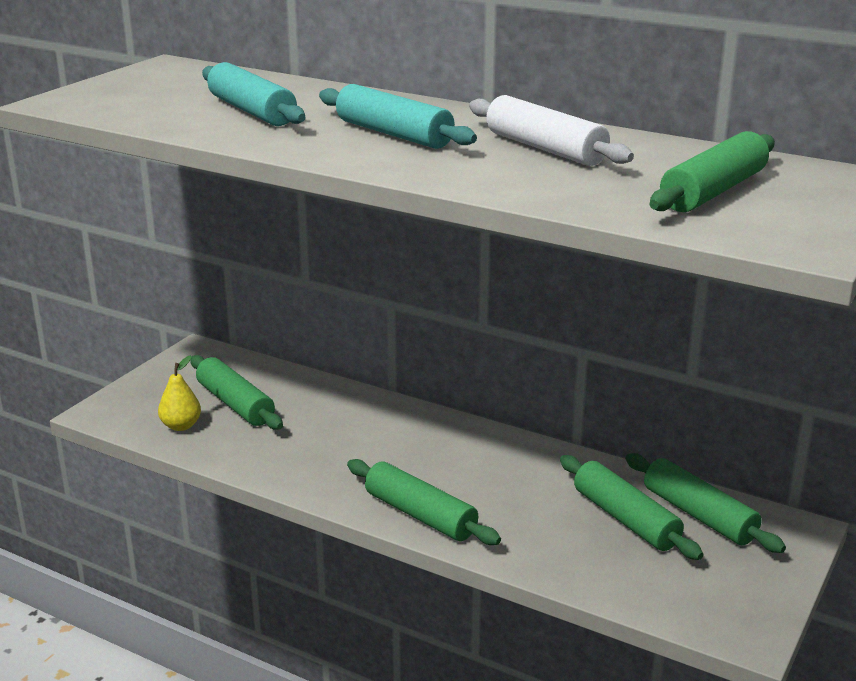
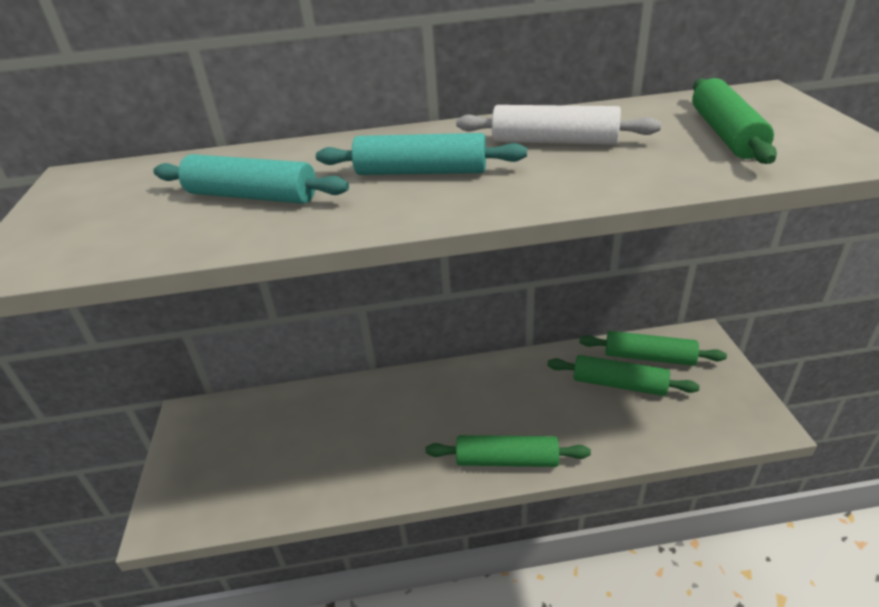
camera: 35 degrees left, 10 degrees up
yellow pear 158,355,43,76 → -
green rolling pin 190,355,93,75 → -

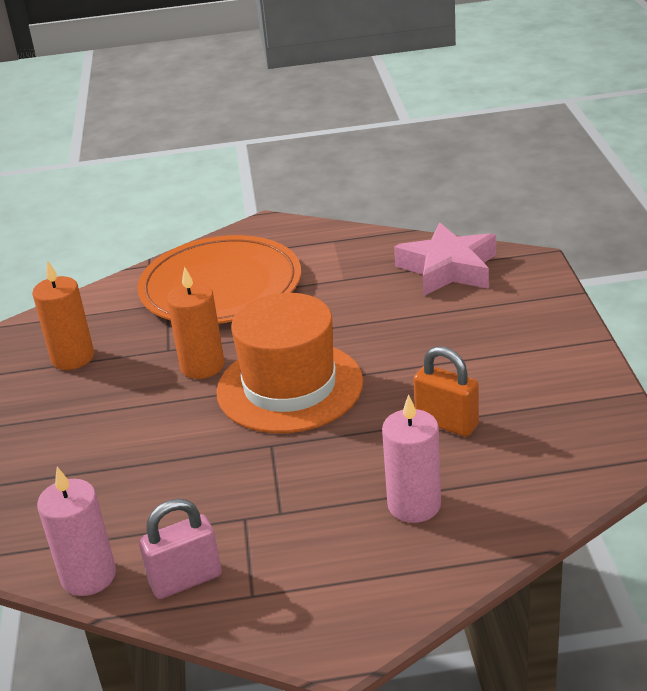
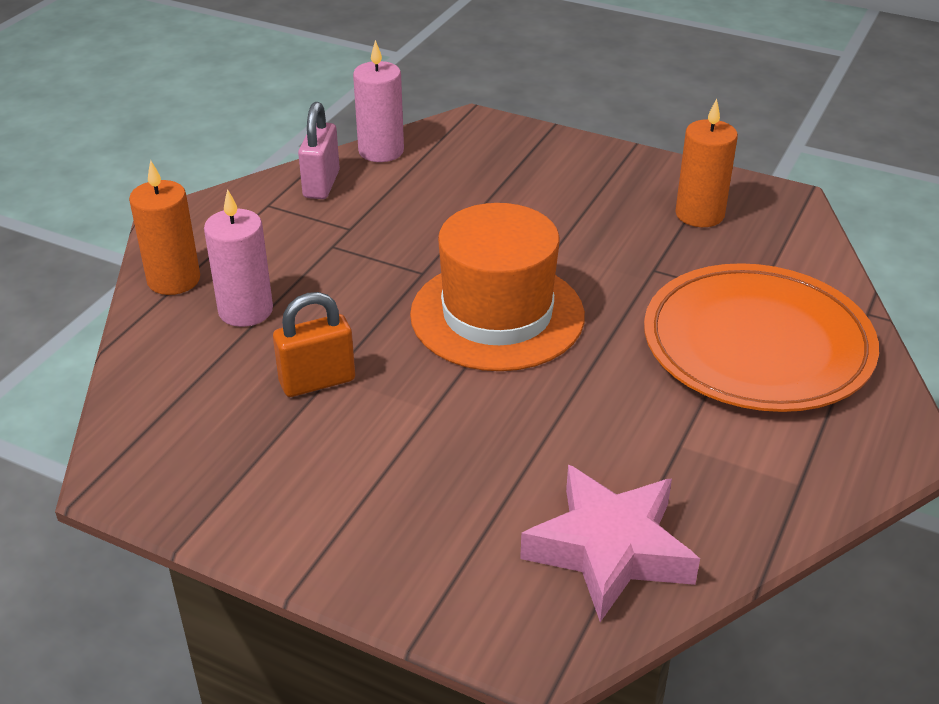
camera: 120 degrees right, 5 degrees up
orange candle 167,267,57,112 → orange candle 129,160,71,135, relocated

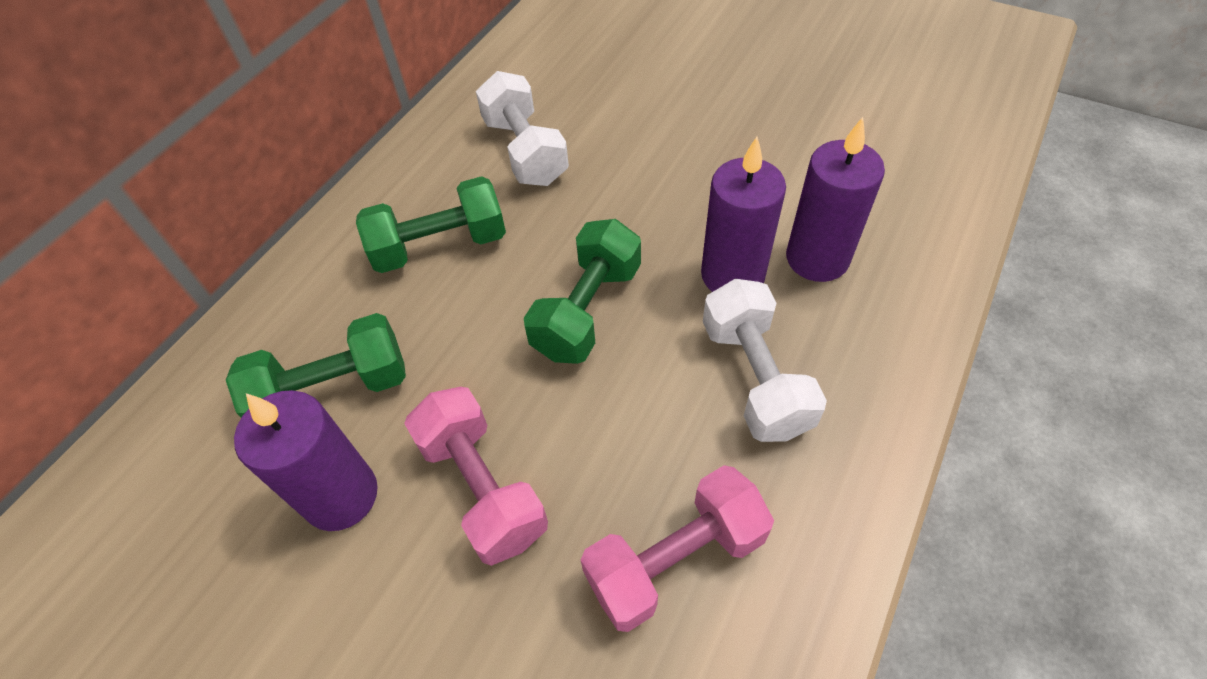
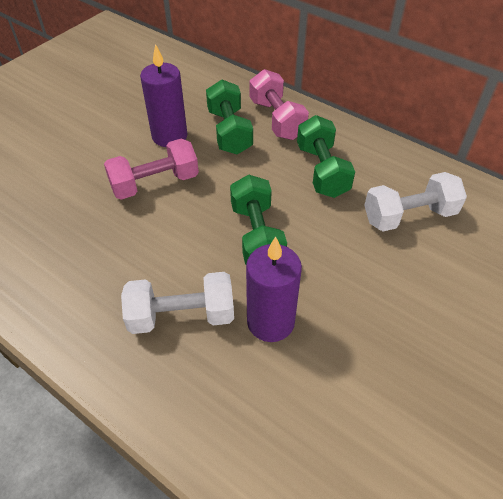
camera: 95 degrees right, 5 degrees down
green dumbbell 524,219,117,145 → green dumbbell 230,175,57,90, 45 degrees clockwise
pink dumbbell 581,465,193,167 → pink dumbbell 249,69,60,71, relocated
purple candle 786,117,99,165 → -

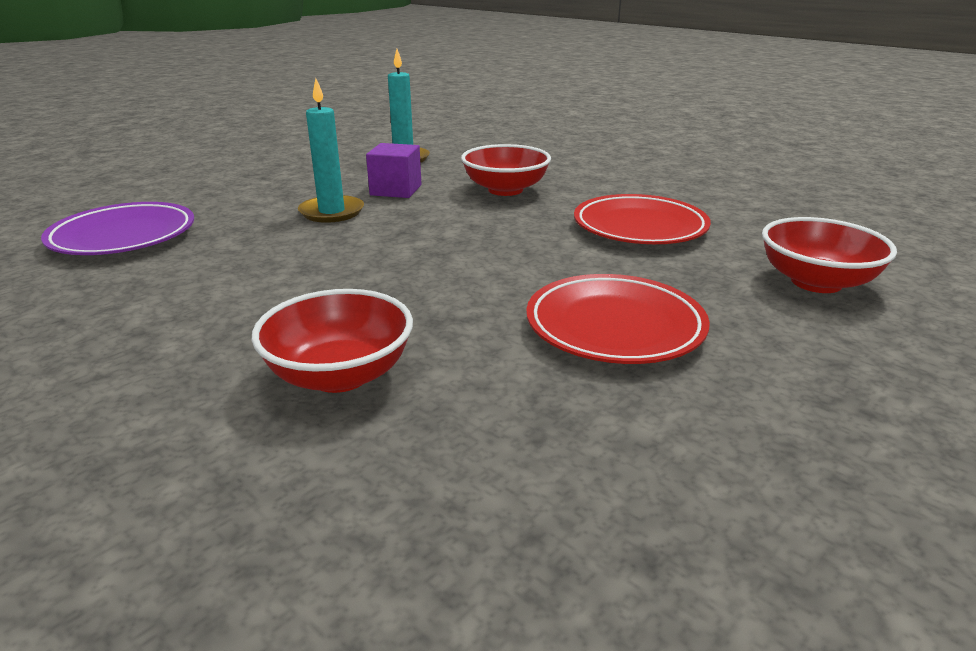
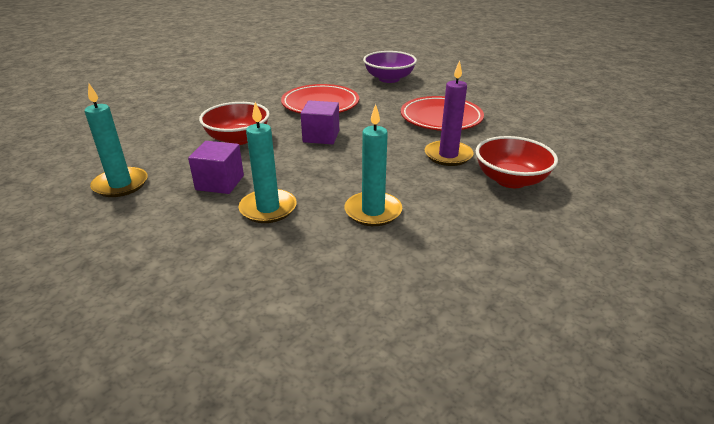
camera: 90 degrees left, 5 degrees up
- → purple cube 301,100,38,44
- → turquoise candle 344,104,58,122
red bowl 762,217,135,76 → purple bowl 363,51,54,32
- → purple candle 425,61,49,105
purple plate 41,202,153,53 → -

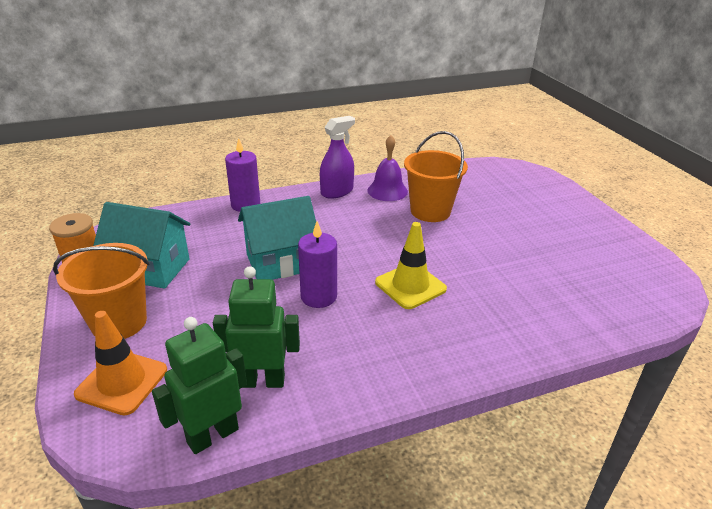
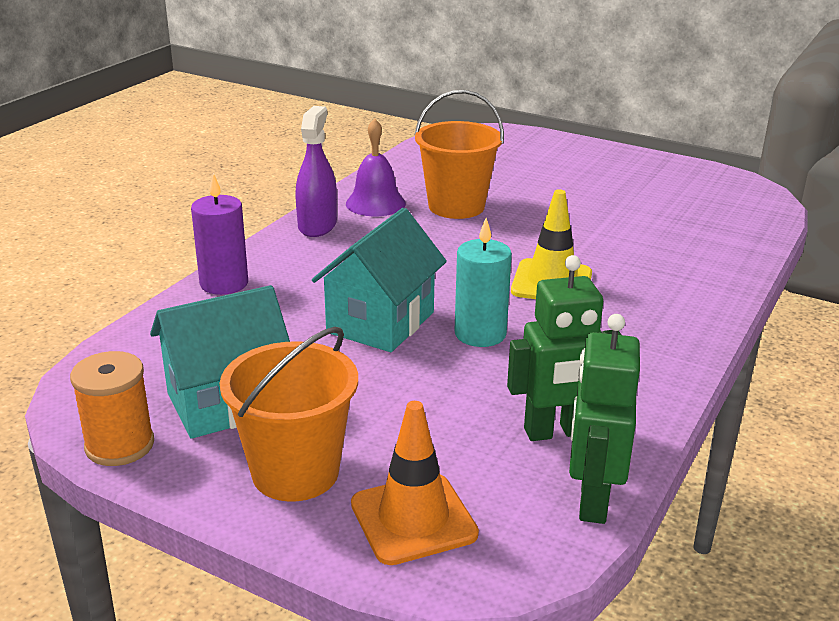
camera: 40 degrees left, 5 degrees down
purple candle 298,221,39,87 → turquoise candle 454,218,58,129
green robot 213,266,87,122 → green robot 507,255,114,186, 150 degrees counterclockwise

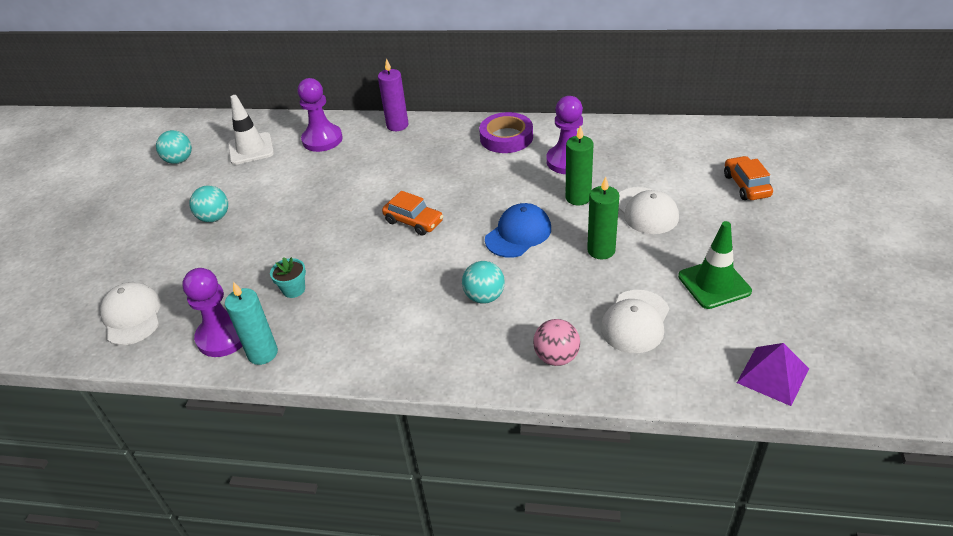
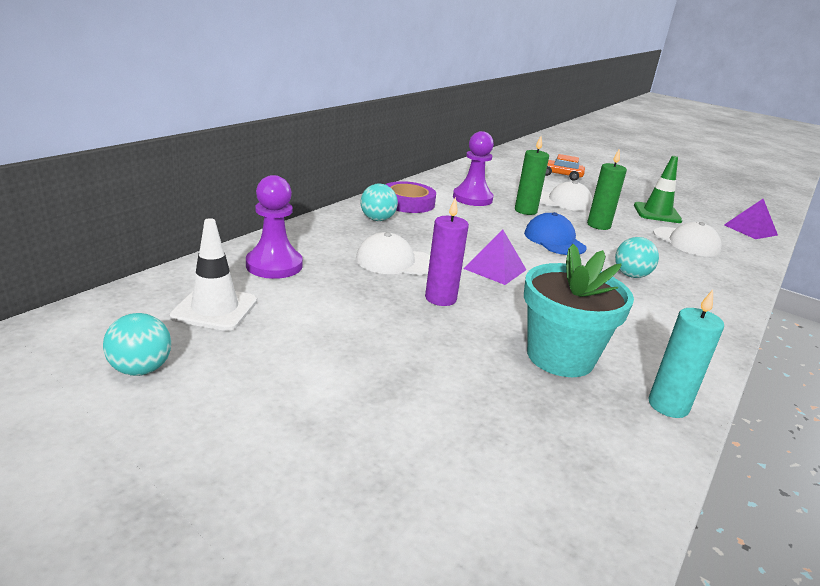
camera: 70 degrees left, 15 degrees down
white cap 100,282,61,63 → white cap 356,232,74,43, relocated
turquoise ball 189,185,39,37 → turquoise ball 361,184,37,37, relocated
purple candle 378,58,30,73 → purple candle 425,197,44,109, relocated
orange car 382,191,61,44 → purple pyramid 464,229,62,56
turquoise flower pot 270,257,36,41 → turquoise flower pot 524,244,110,133, x2.26
purple pawn 182,268,61,89 → -
pink ball 533,319,47,47 → -

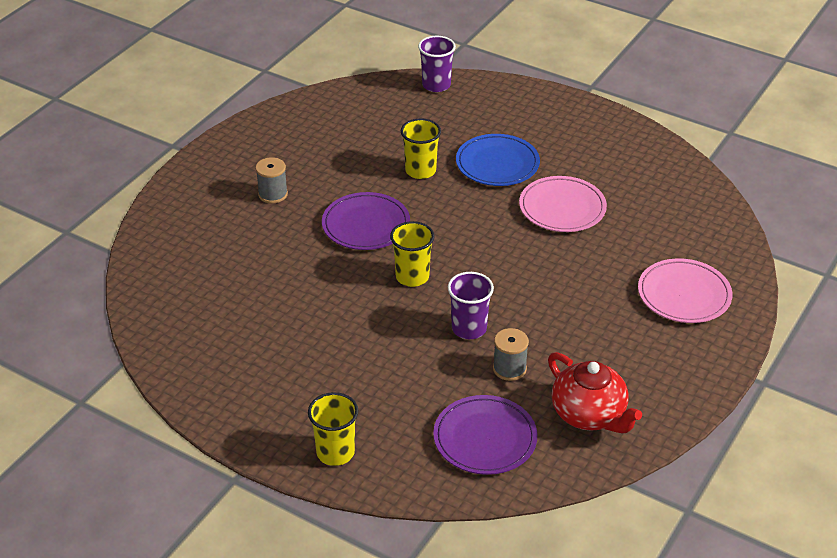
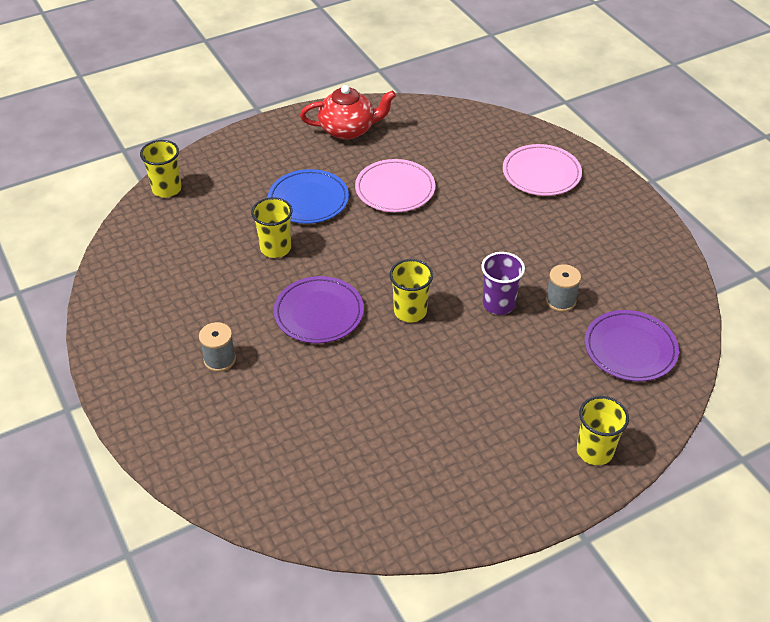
camera: 60 degrees left, 5 degrees up
purple cup 418,36,38,56 → yellow cup 140,140,42,58
red teapot 548,352,94,81 → red teapot 300,85,96,55, relocated

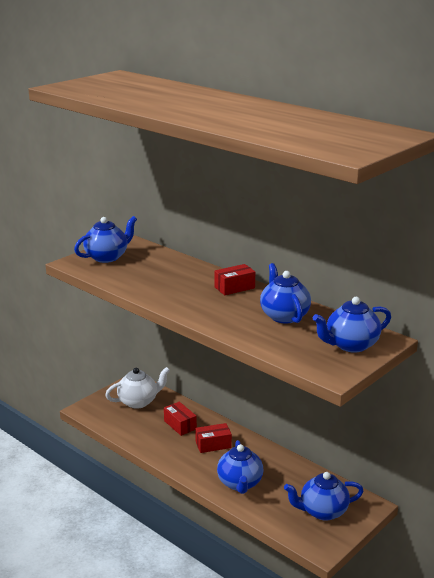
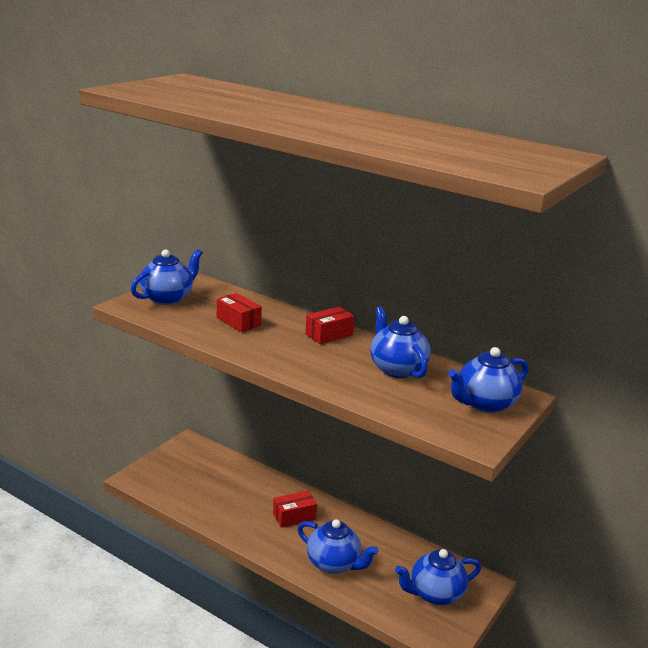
camera: 10 degrees left, 0 degrees up
red box 164,402,33,34 → red box 217,293,45,39, relocated
blue teapot 217,440,46,54 → blue teapot 297,519,81,55, 45 degrees counterclockwise
white teapot 105,367,65,42 → -

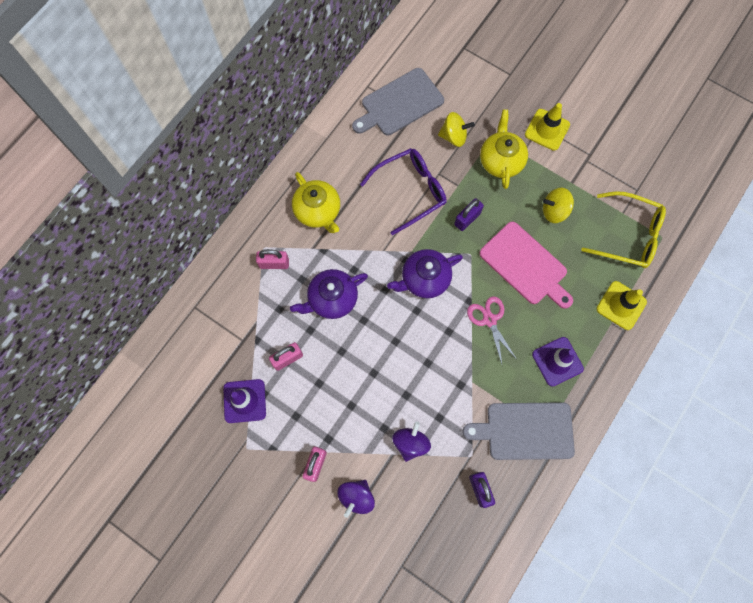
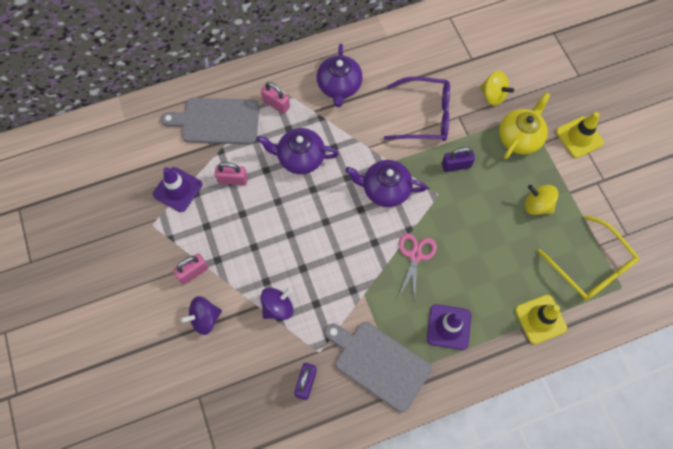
camera: 35 degrees right, 5 degrees down
grey cutting board 352,68,92,68 → grey cutting board 161,98,98,46, relocated
yellow teapot 292,172,48,61 → purple teapot 317,44,46,63
pink cutting board 479,221,94,88 → -

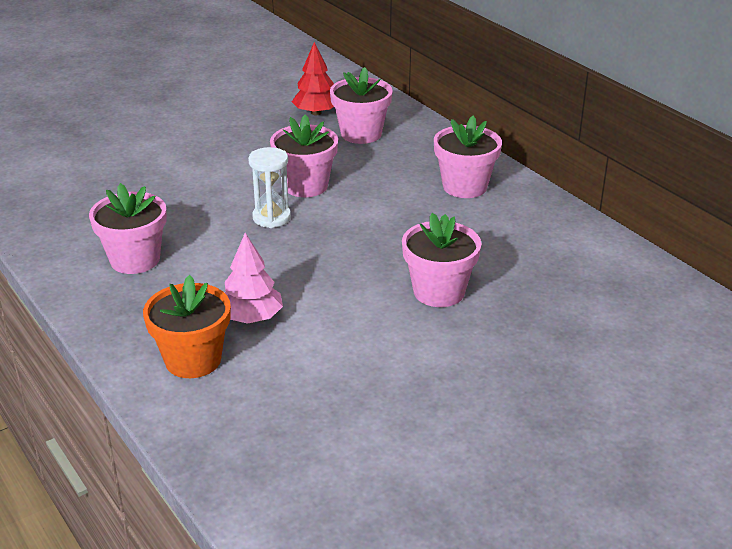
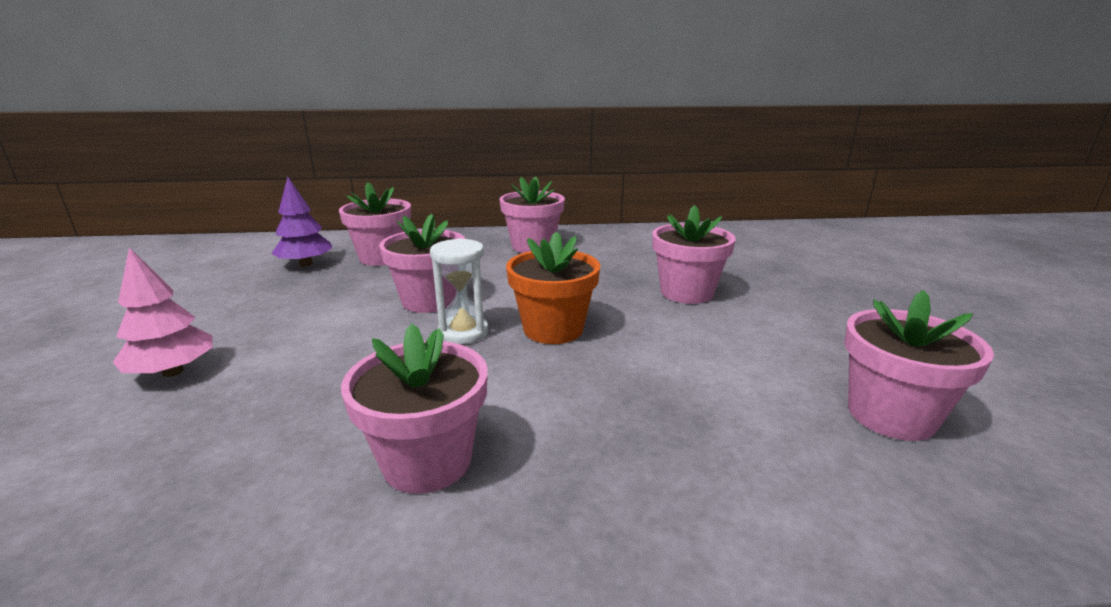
camera: 60 degrees left, 10 degrees down
pink tree 225,233,58,91 → pink tree 113,247,100,130, relocated
red tree 292,42,42,73 → purple tree 271,177,61,90
orange flower pot 143,275,88,103 → orange flower pot 506,231,94,113, relocated
- → pink flower pot 844,290,150,151

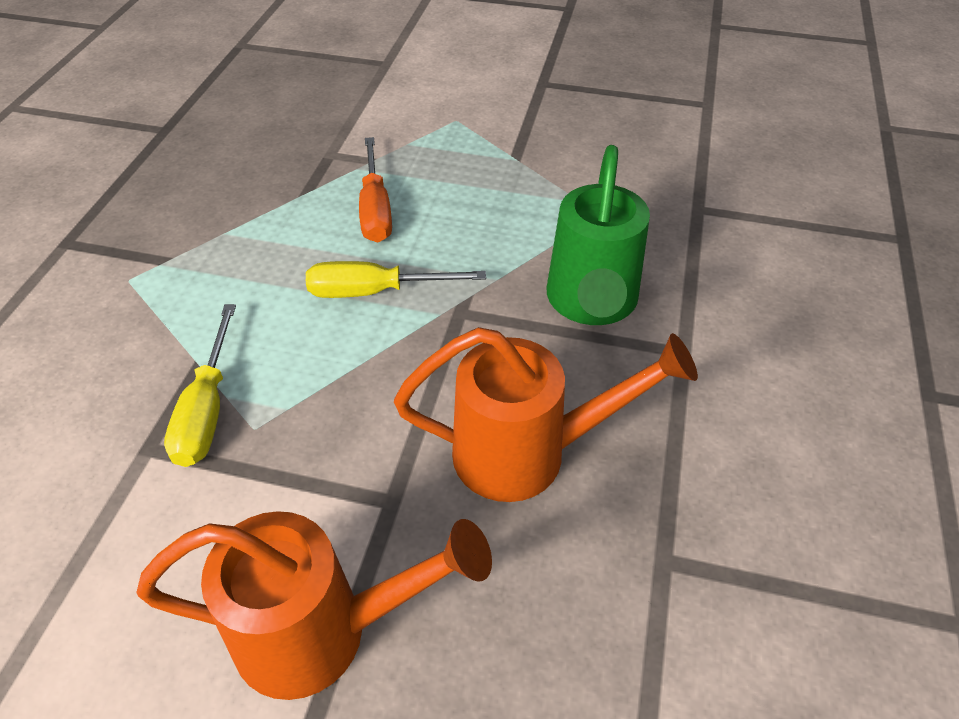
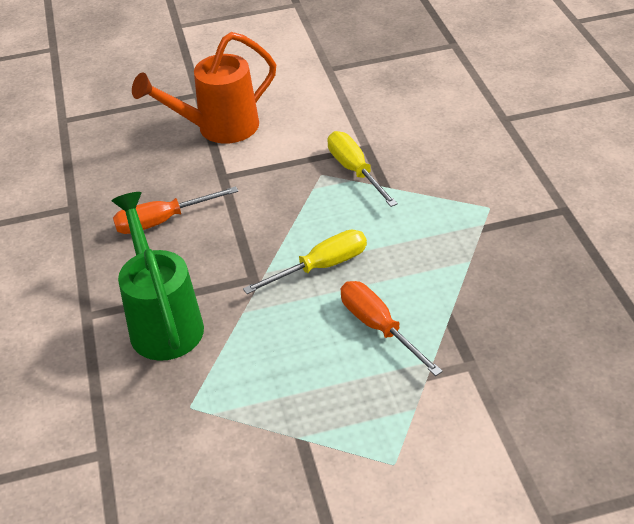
camera: 155 degrees right, 5 degrees down
orange watering can 394,327,304,175 → orange screwdriver 113,186,125,48

